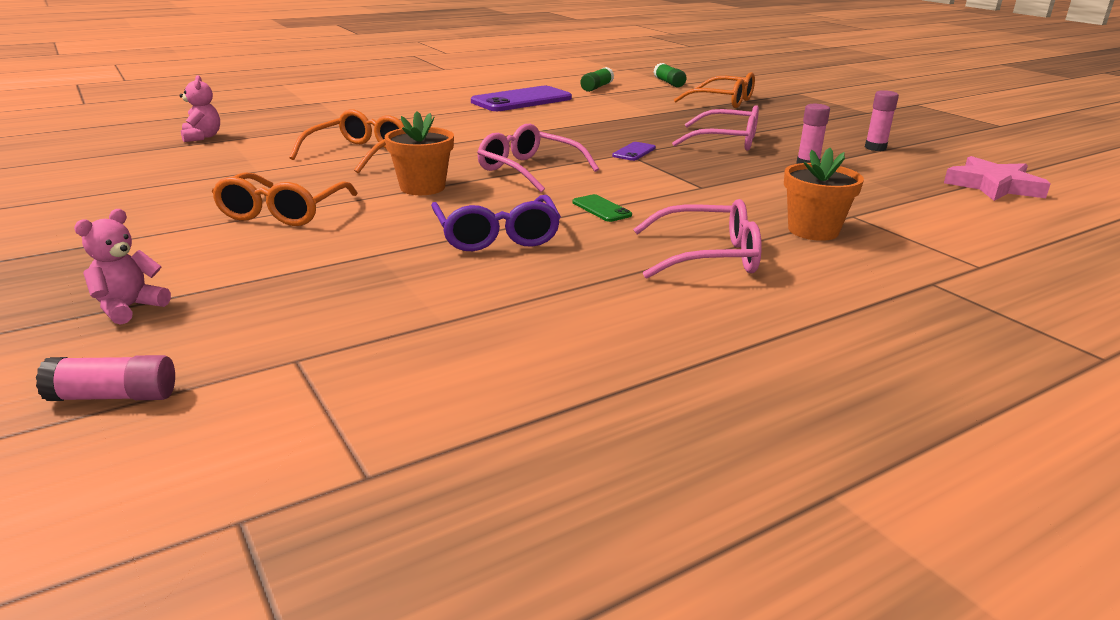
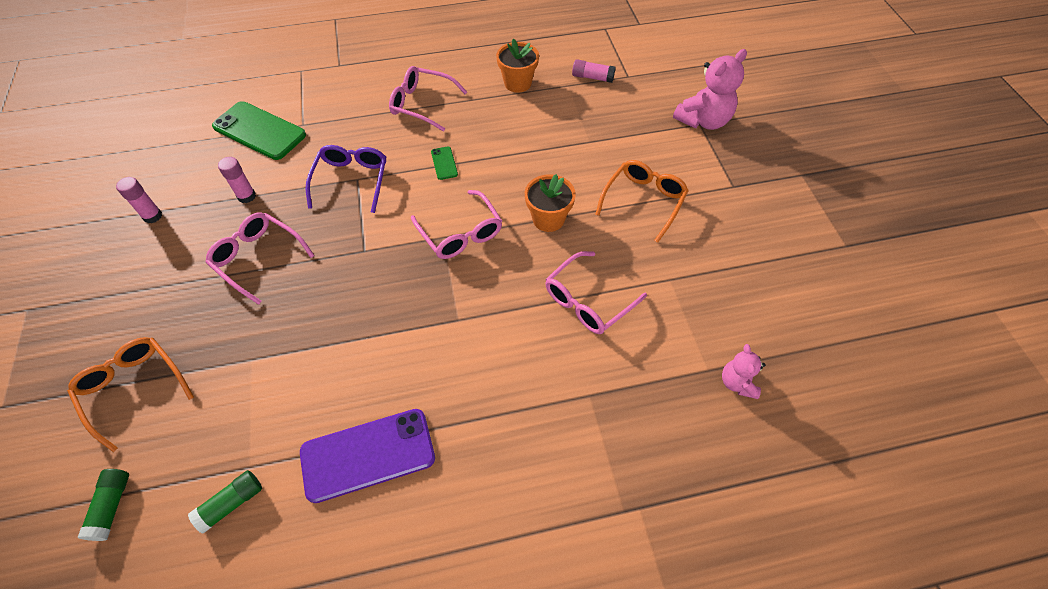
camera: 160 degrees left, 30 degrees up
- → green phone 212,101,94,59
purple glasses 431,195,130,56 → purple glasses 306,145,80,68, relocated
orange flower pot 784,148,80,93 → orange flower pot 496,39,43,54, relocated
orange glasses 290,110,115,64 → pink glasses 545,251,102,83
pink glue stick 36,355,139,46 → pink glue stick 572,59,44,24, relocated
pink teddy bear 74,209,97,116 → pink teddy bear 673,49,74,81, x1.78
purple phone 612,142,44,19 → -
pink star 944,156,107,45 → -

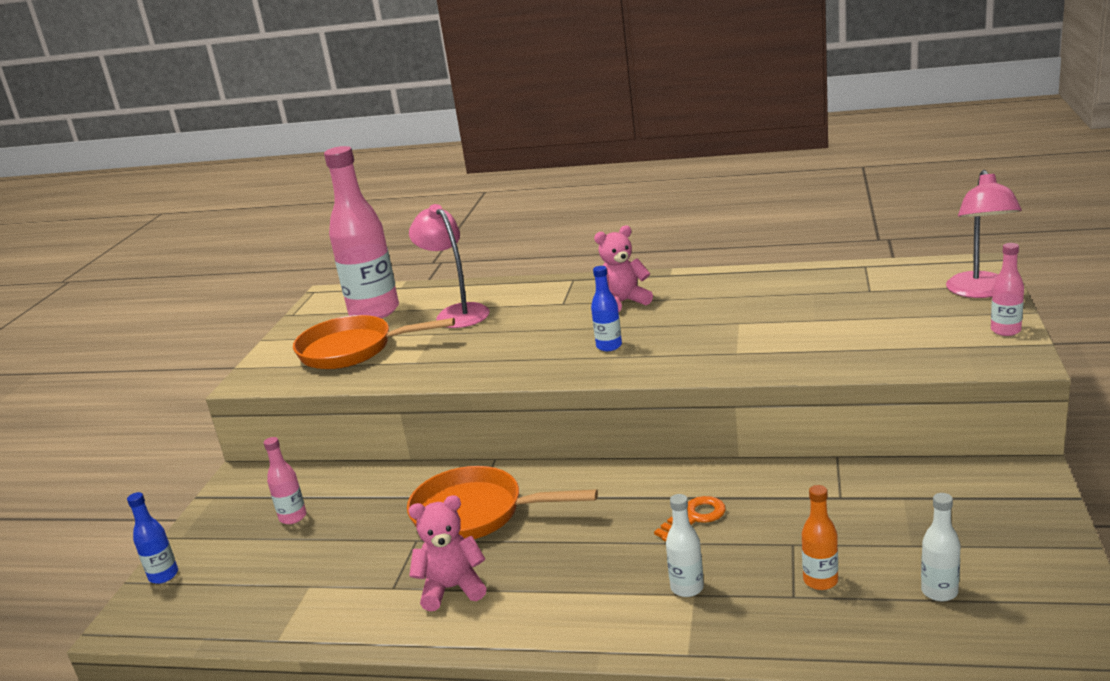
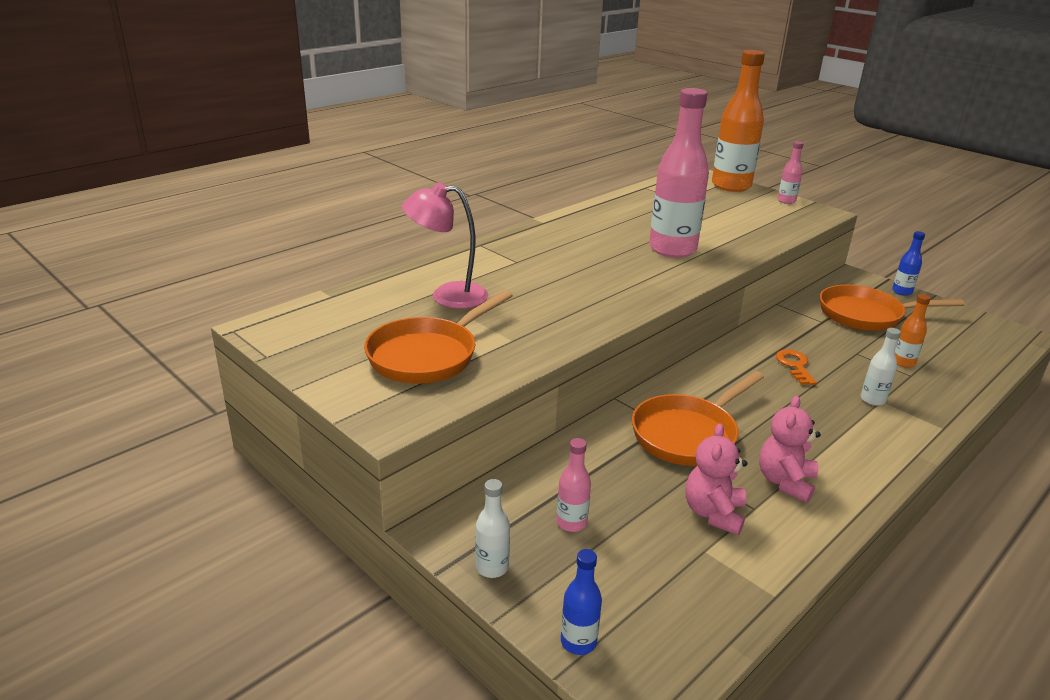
camera: 60 degrees left, 5 degrees up
white bottle 921,493,40,108 → white bottle 475,479,35,99, relocated
pink bottle 324,146,75,173 → pink bottle 649,88,60,170, relocated
pink teddy bear 594,225,59,87 → pink teddy bear 685,423,62,112, relocated
pink lamp 946,170,76,128 → orange bottle 712,50,53,142
- → orange pan 820,285,145,46
blue bottle 591,266,31,85 → blue bottle 892,231,33,65, relocated

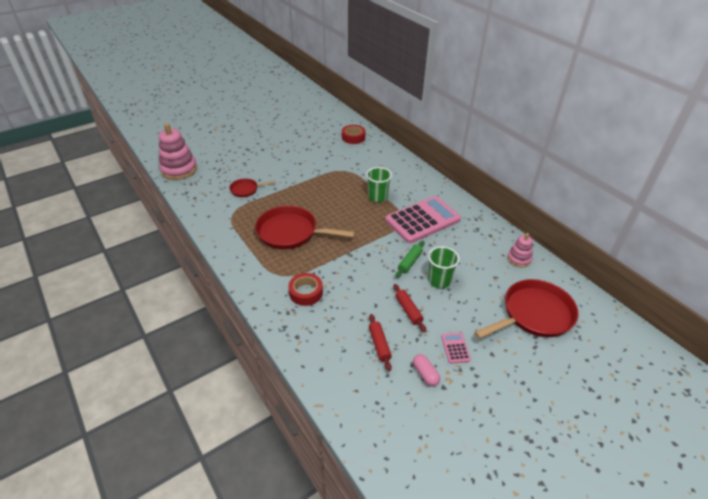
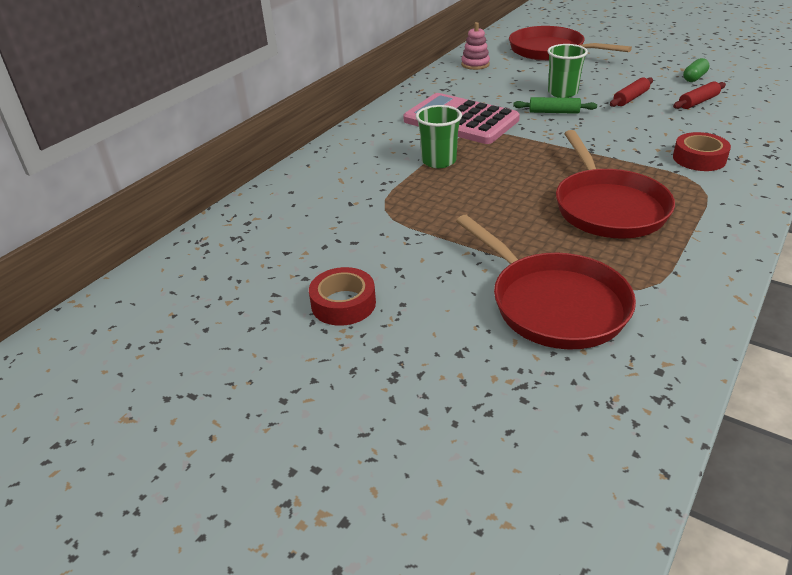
camera: 110 degrees left, 5 degrees down
red tape 342,125,23,19 → red tape 309,267,67,59, relocated
red pan 229,179,47,18 → red pan 456,215,180,135, x1.98
pink capsule 413,354,27,32 → green capsule 683,58,26,24
pink stacking toy 159,123,38,57 → -
pink calculator 441,332,30,32 → -

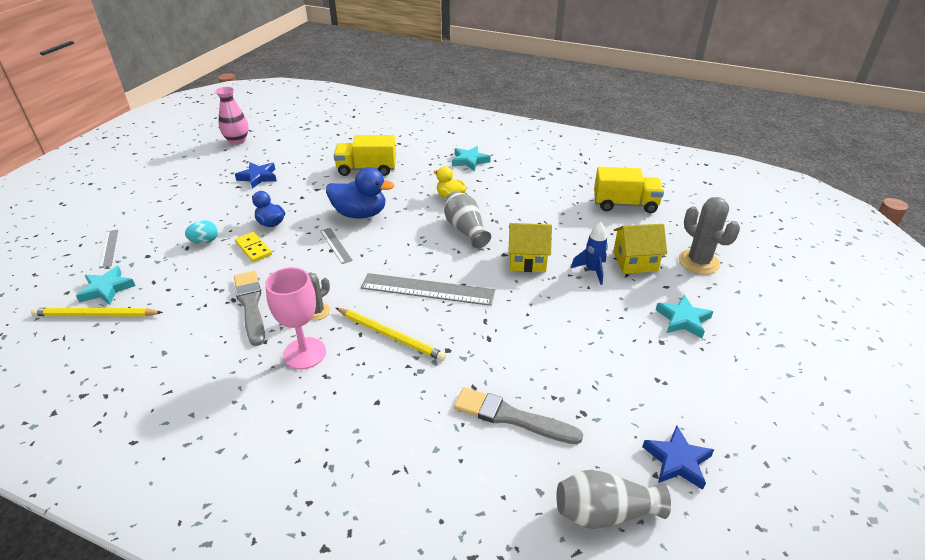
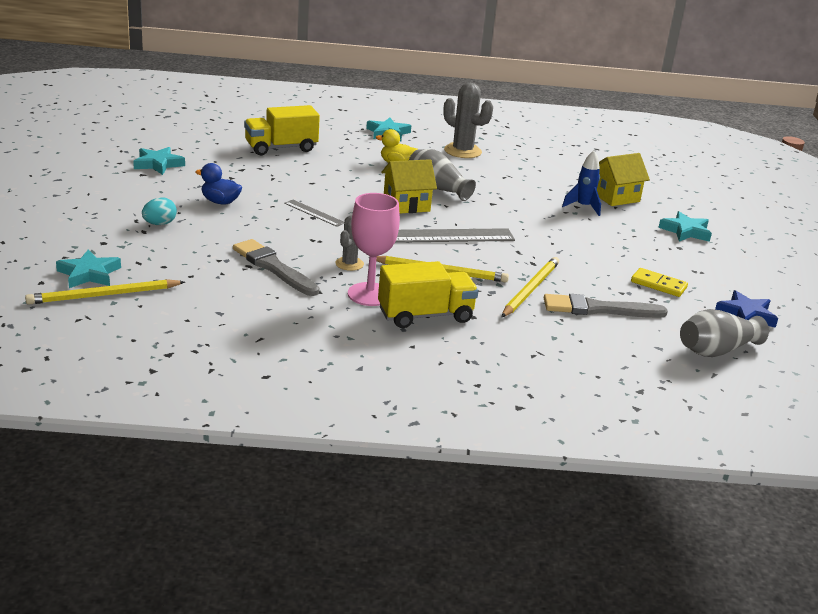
camera: 25 degrees left, 10 degrees down
blue star 235,162,42,27 → turquoise star 133,147,52,28
yellow truck 594,167,70,46 → yellow truck 378,261,100,67, relocated
yellow house 508,223,44,49 → yellow house 381,159,56,54, relocated
grey cactus 679,197,61,77 → grey cactus 443,83,50,75, relocated
- → yellow pencil 502,257,57,60
yellow domino 235,232,37,30 → yellow domino 631,268,57,29, relocated
grey ruler 99,230,19,38 → -
pink vase 215,87,34,58 → -
blue duck 326,167,68,52 → -

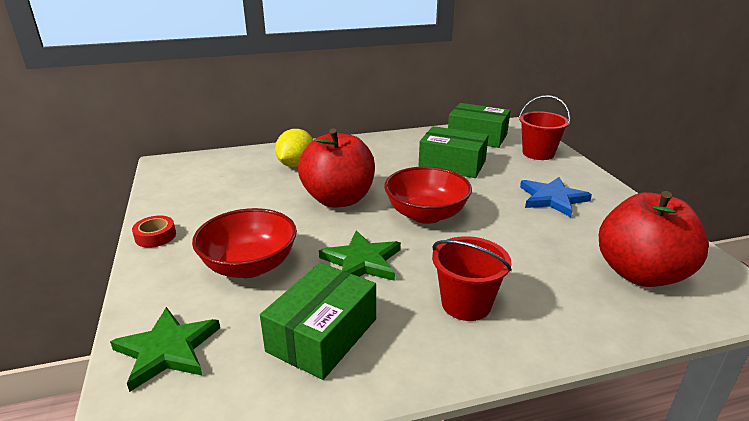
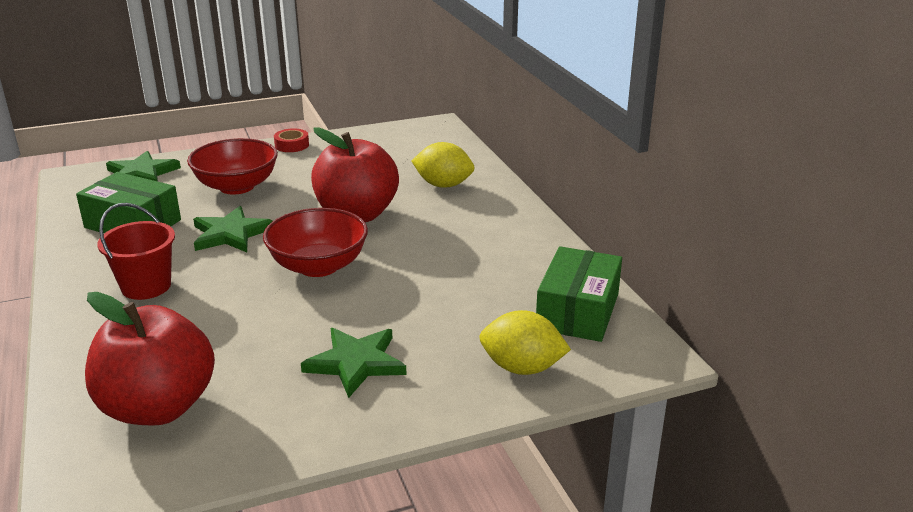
camera: 85 degrees right, 0 degrees up
blue star 520,177,72,40 → green star 301,328,106,70
red bucket 519,95,52,65 → yellow lemon 479,310,92,65
green box 418,126,71,52 → -

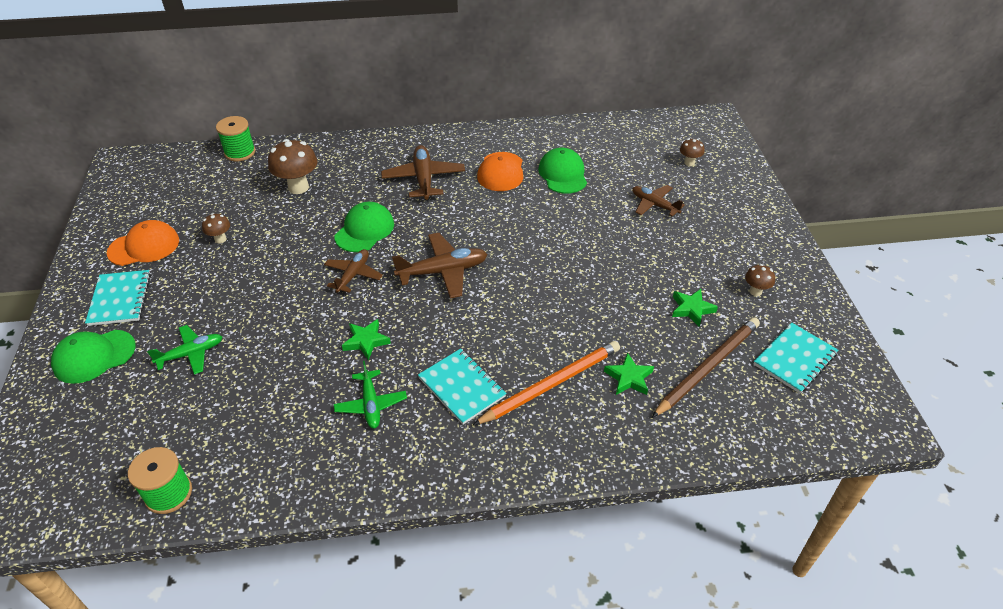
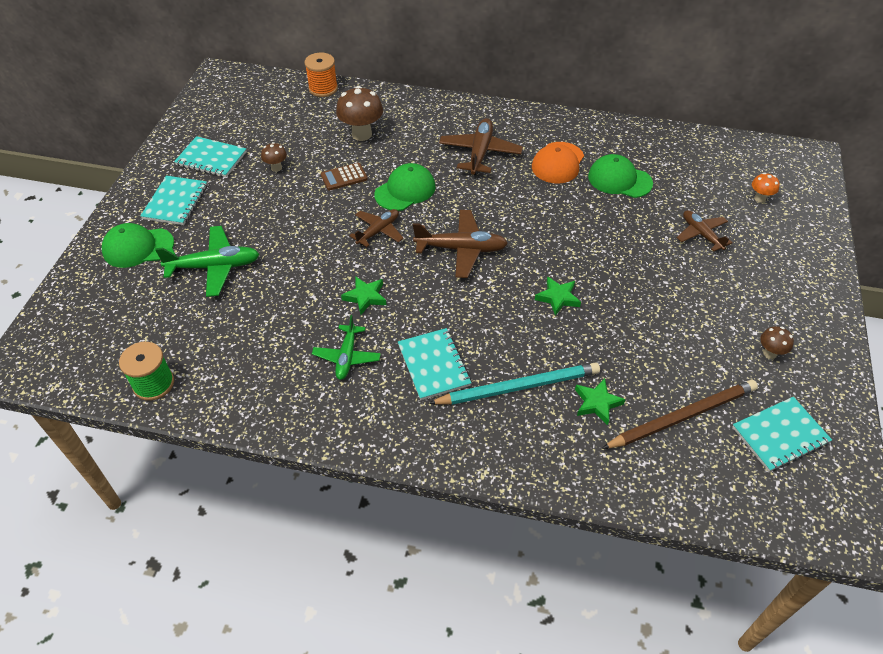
camera: 20 degrees right, 5 degrees up
green plane 147,325,75,50 → green plane 155,226,104,71, x1.53
orange cap 107,220,72,46 → turquoise notebook 174,136,73,41
green spool 216,116,40,46 → orange spool 305,53,33,44
- → brown calculator 321,163,47,28
orange pencil 473,341,147,84 → turquoise pencil 428,362,172,43
green star 672,289,46,38 → green star 535,276,46,40, relocated
green cap 538,148,49,46 → green cap 588,154,65,44, 75 degrees counterclockwise
brown mushroom 680,138,25,28 → orange mushroom 752,173,28,30

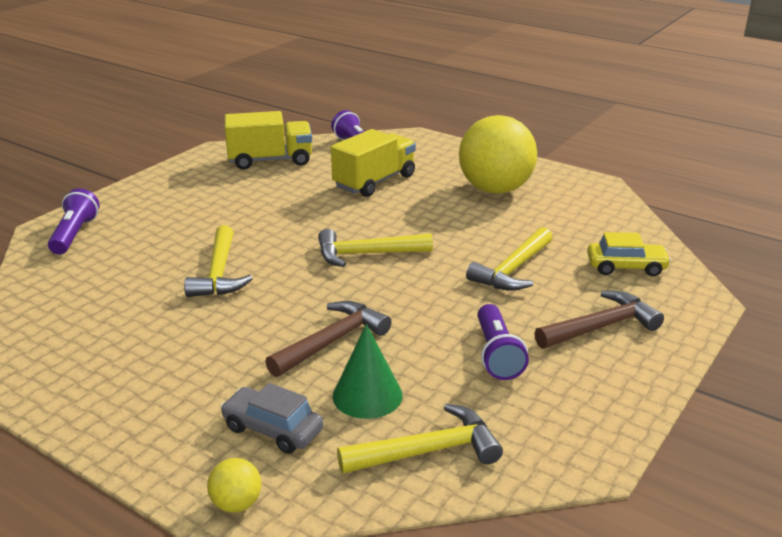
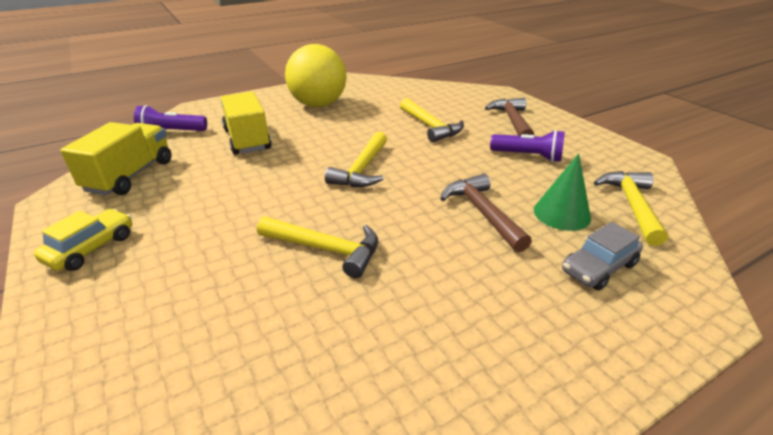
camera: 65 degrees left, 5 degrees up
yellow car 587,232,84,44 → yellow car 34,209,98,62, relocated
purple flashlight 48,188,52,66 → -
yellow ball 207,458,54,55 → -

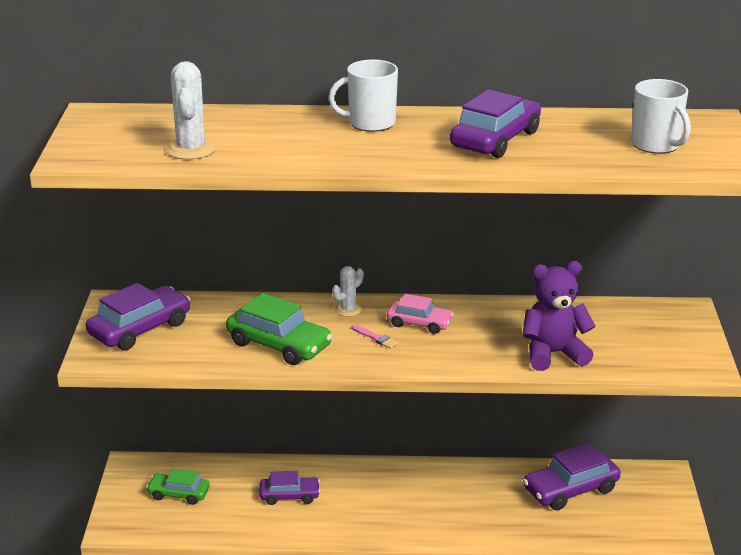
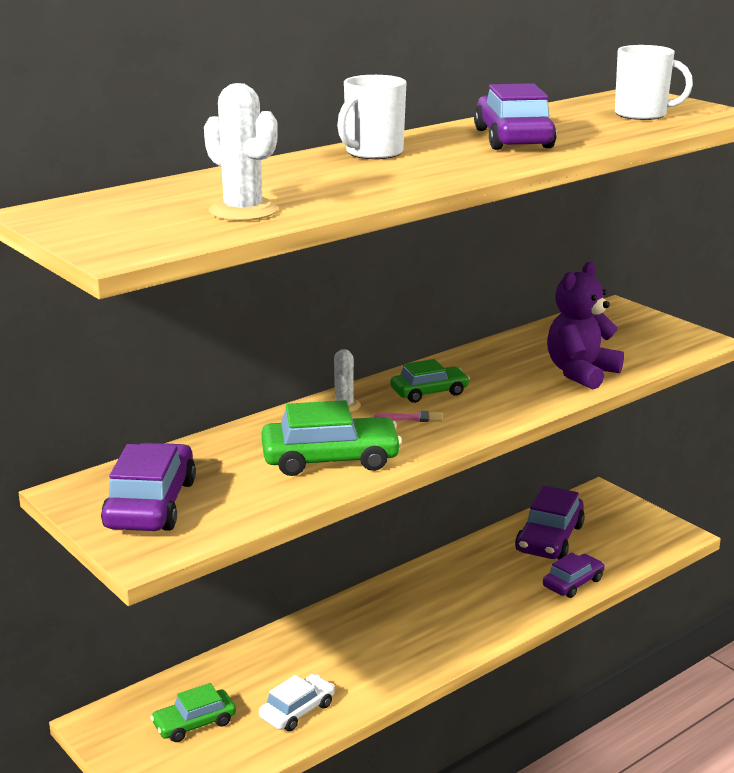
camera: 40 degrees left, 5 degrees down
- → white car 259,674,76,57
pink car 387,294,67,40 → green car 391,359,79,44
purple car 260,471,60,34 → purple car 543,552,62,46, relocated

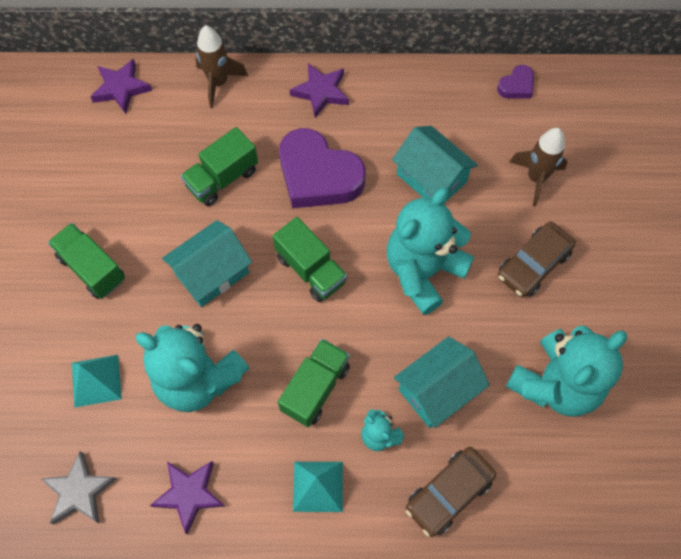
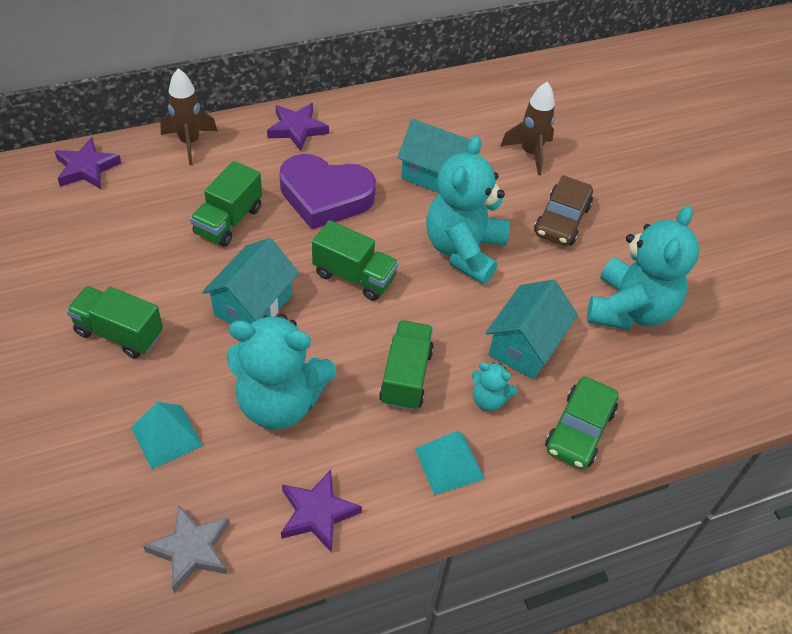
camera: 25 degrees left, 15 degrees down
brown car 406,447,90,90 → green car 545,376,74,93
purple heart 497,65,37,34 → -

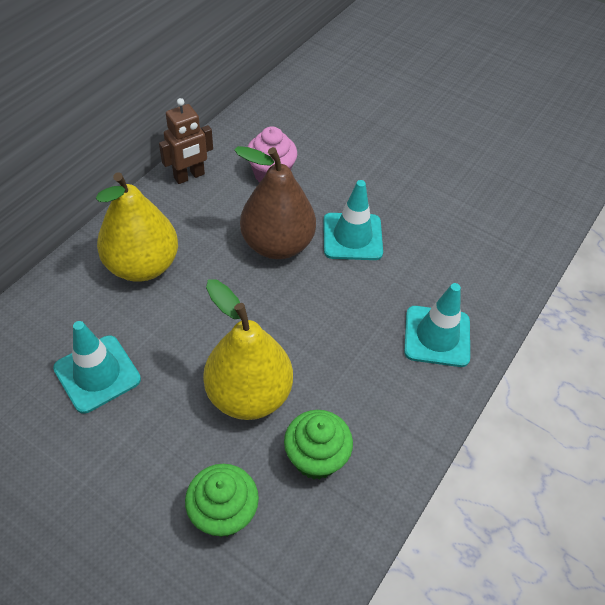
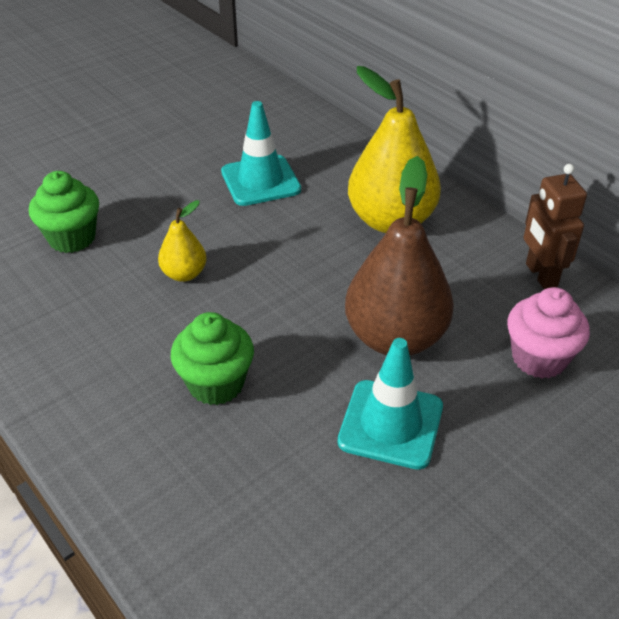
camera: 110 degrees right, 10 degrees down
yellow pear 203,279,90,141 → yellow pear 158,200,49,82, x0.49
green cupcake 284,410,69,69 → green cupcake 171,312,83,93, relocated
turquoise traffic cone 404,283,66,84 → -

